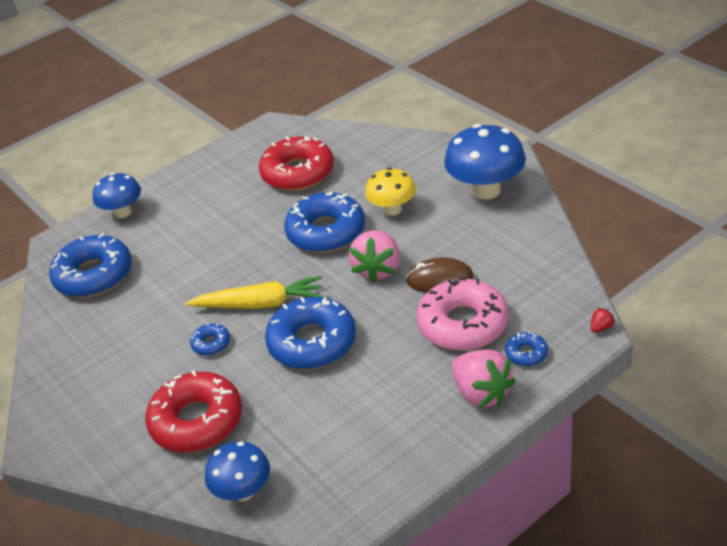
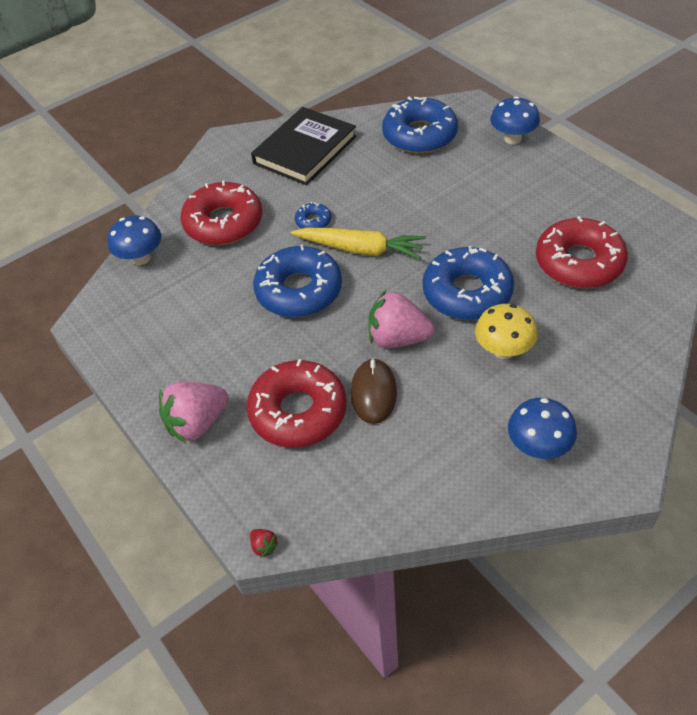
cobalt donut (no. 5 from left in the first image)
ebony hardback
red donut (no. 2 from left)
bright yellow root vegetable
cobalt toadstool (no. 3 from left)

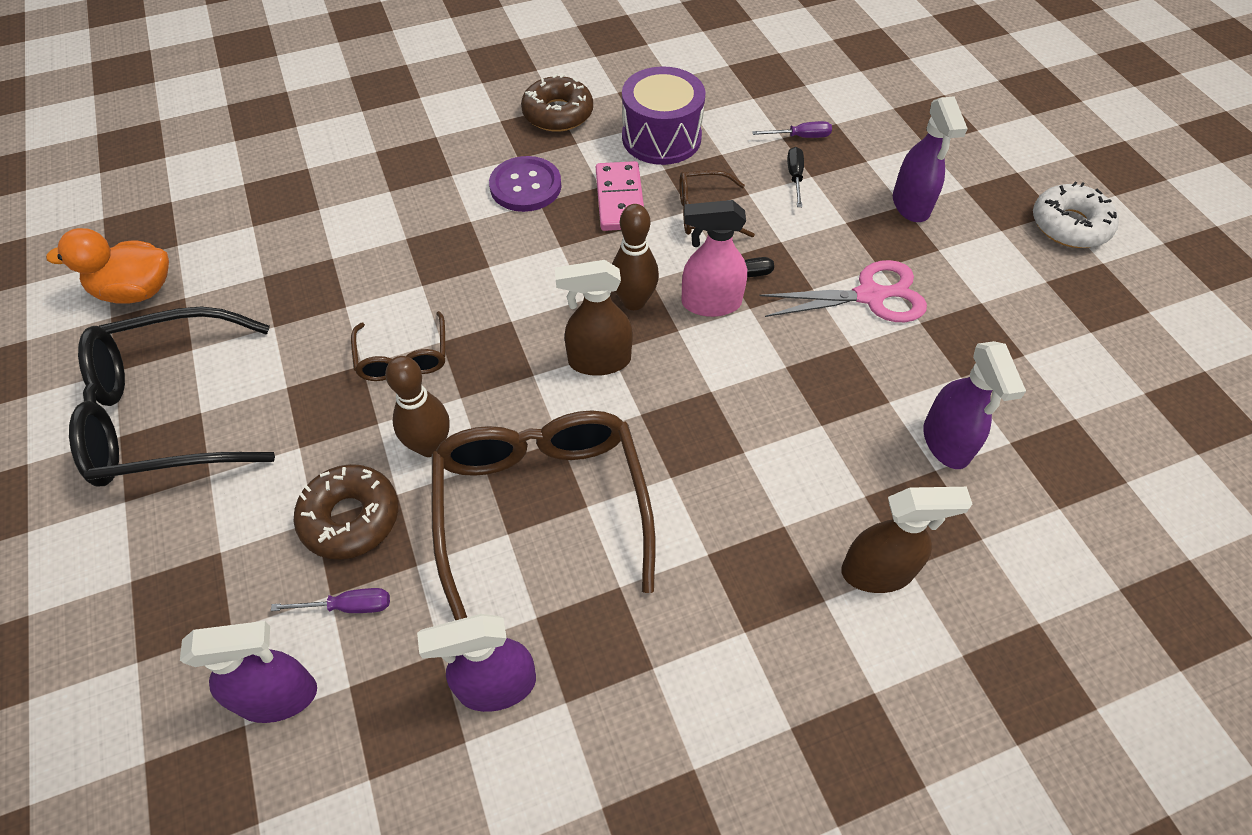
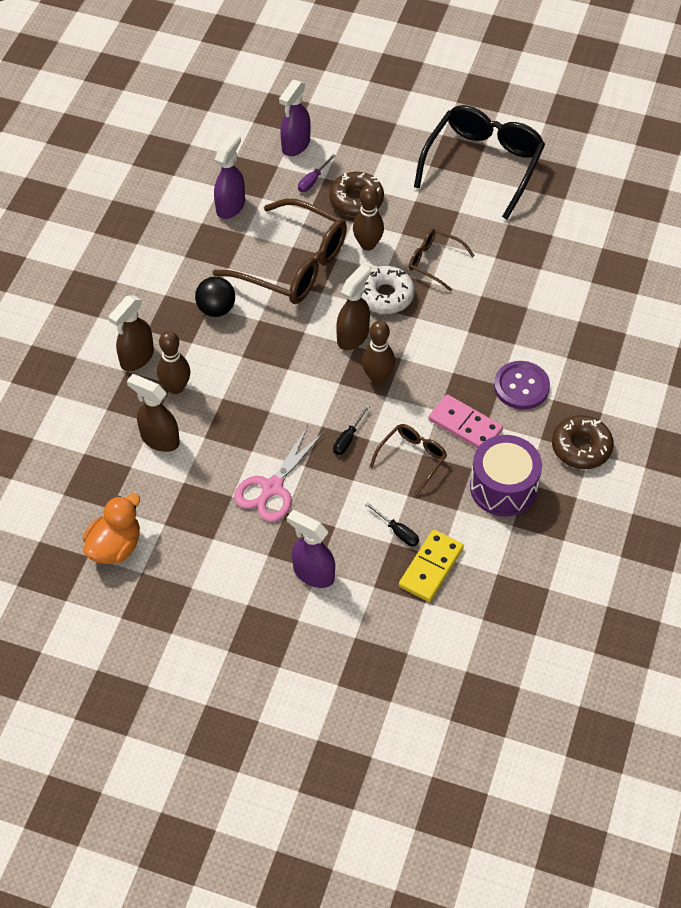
pink spray bottle
brown tenpin (no. 1 from left)
ebony sphere
bright orange toy duck
pure white donut
bright yellow domino
brown spray bottle (no. 2 from left)

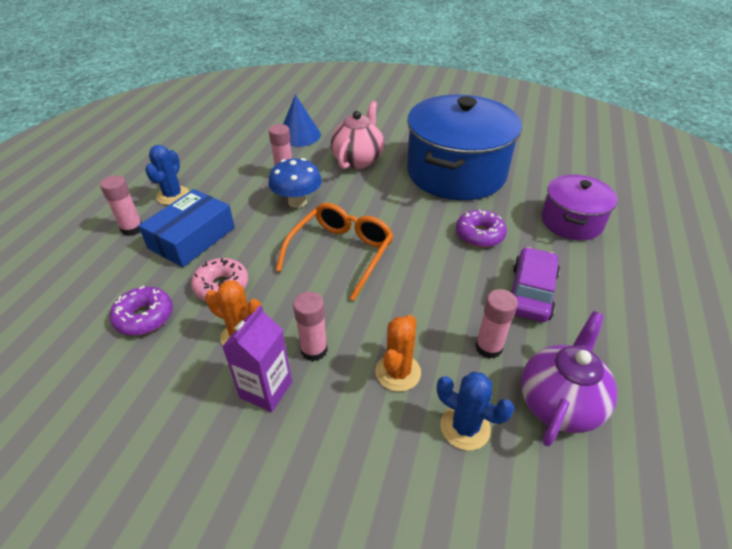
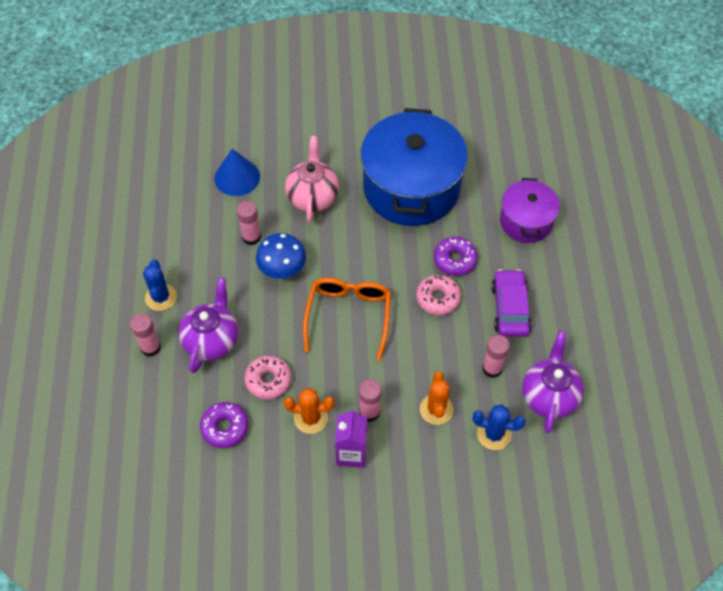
pink donut (no. 2 from left)
royal purple china teapot (no. 1 from left)

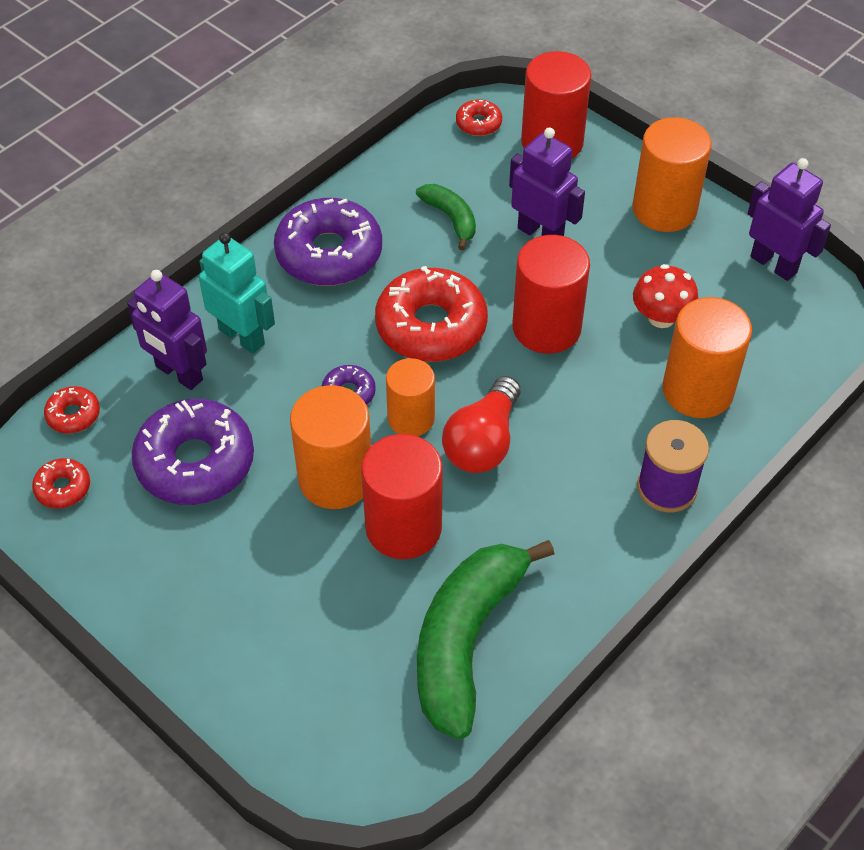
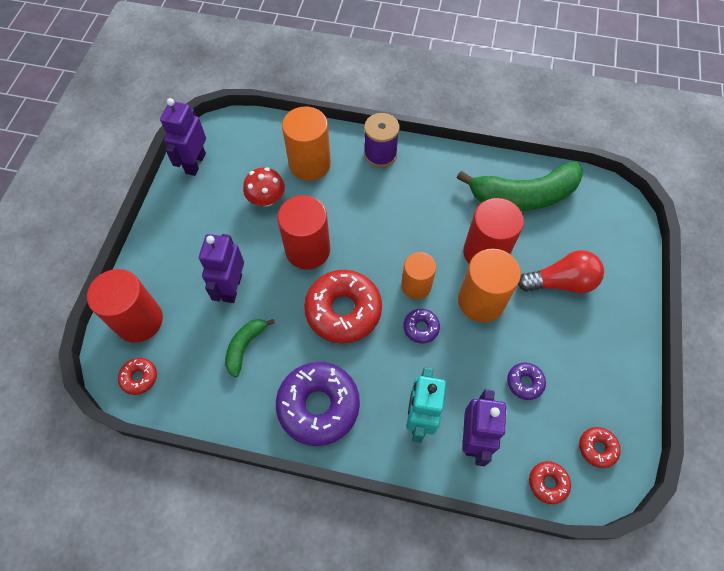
bright orange cylinder shape (no. 3 from left in the first image)
red lightbulb
royal purple donut (no. 3 from left)

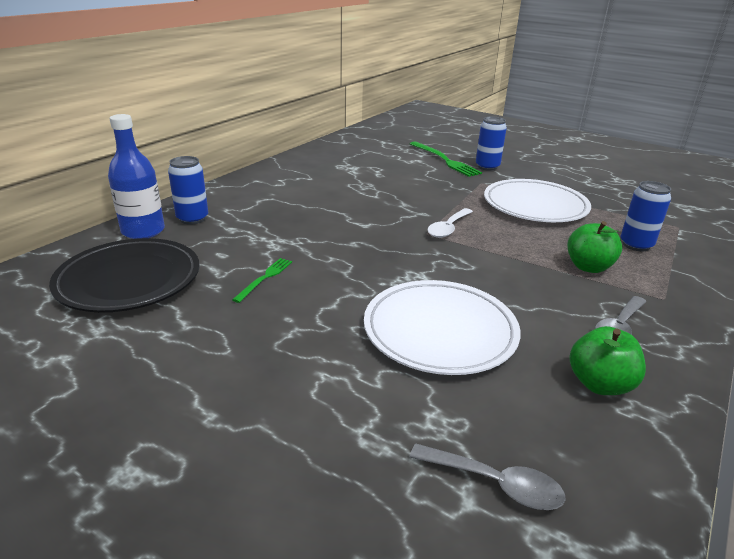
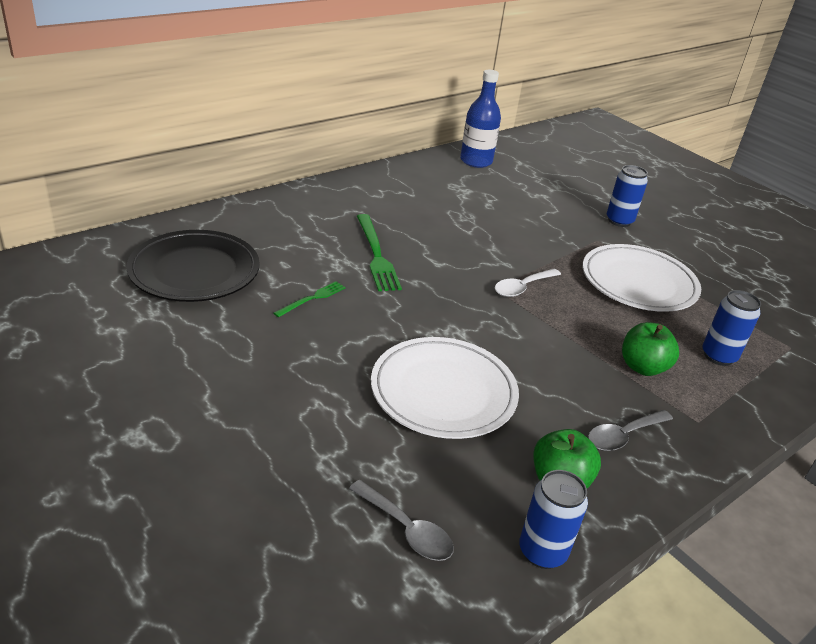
cobalt bottle
cobalt soda can (no. 1 from left)
green dinner fork (no. 2 from left)

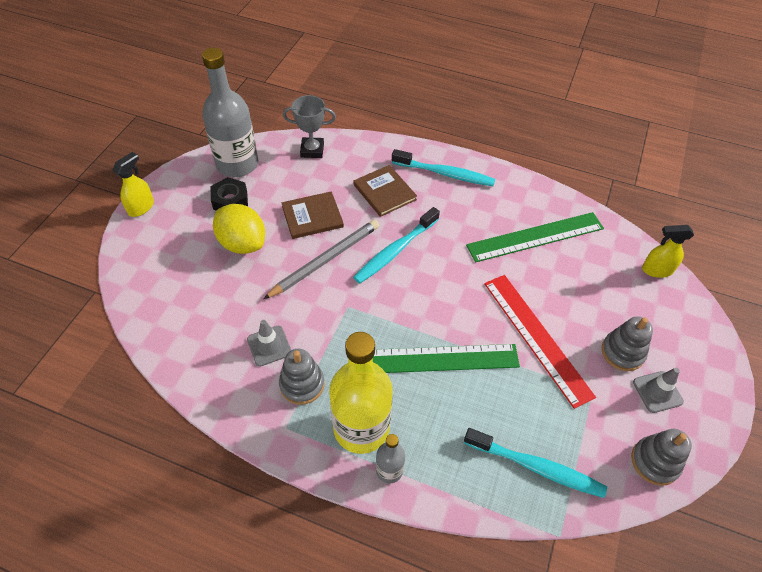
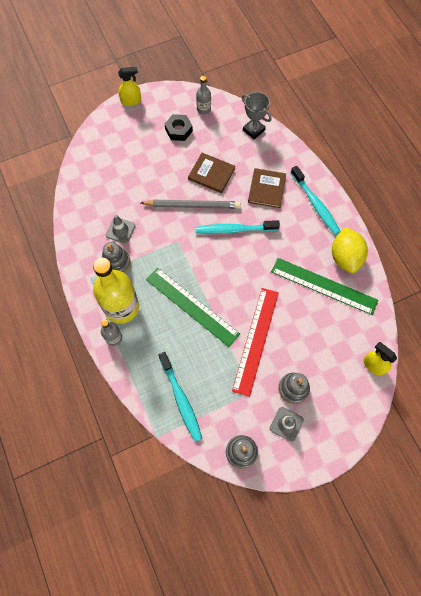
bright yellow lemon
grey bottle (no. 2 from left)

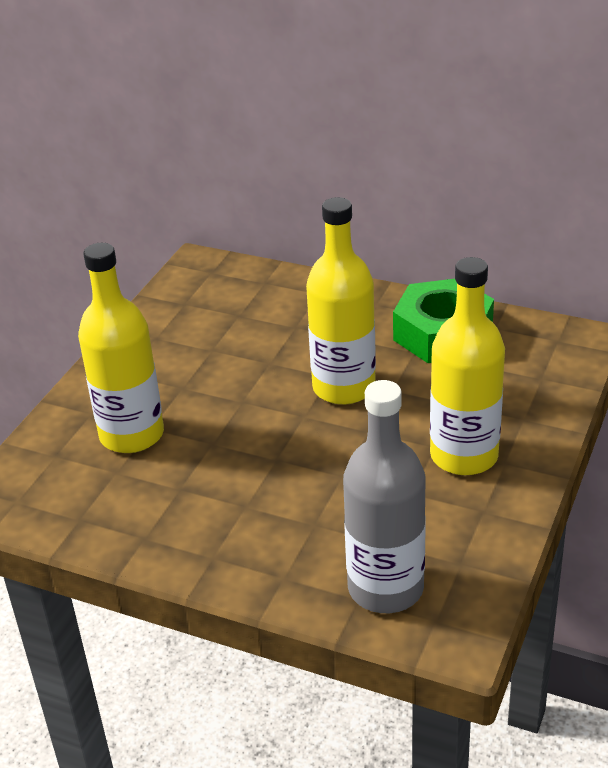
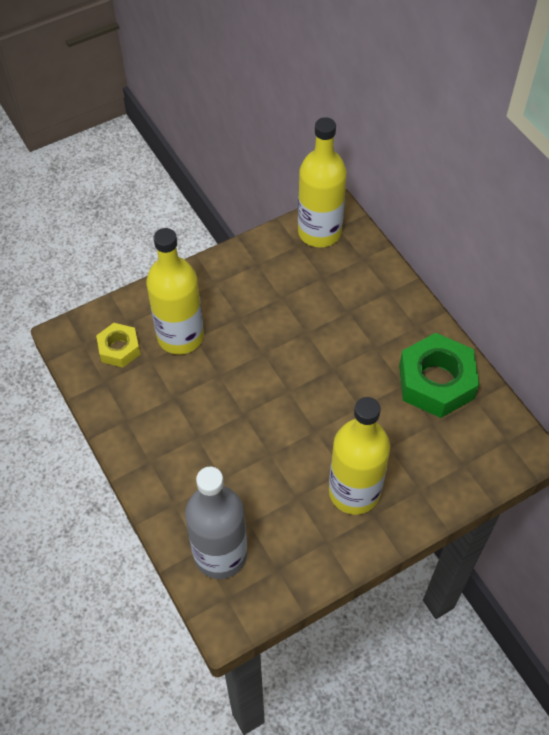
bright yellow hex nut
bright yellow bottle (no. 2 from left)

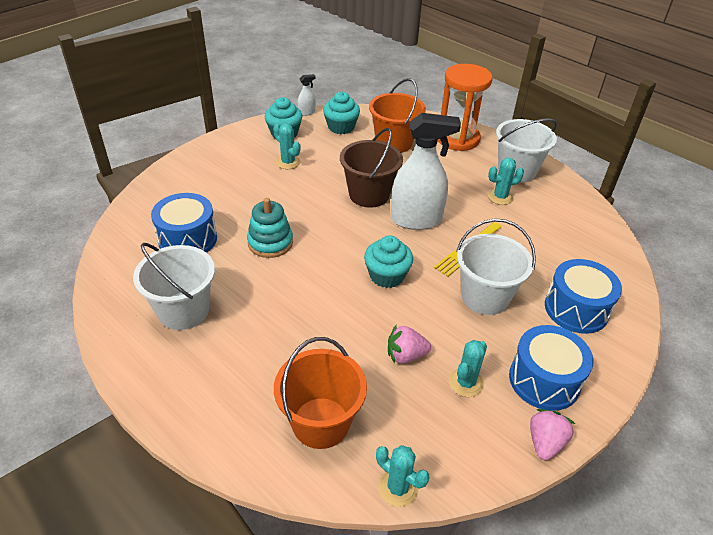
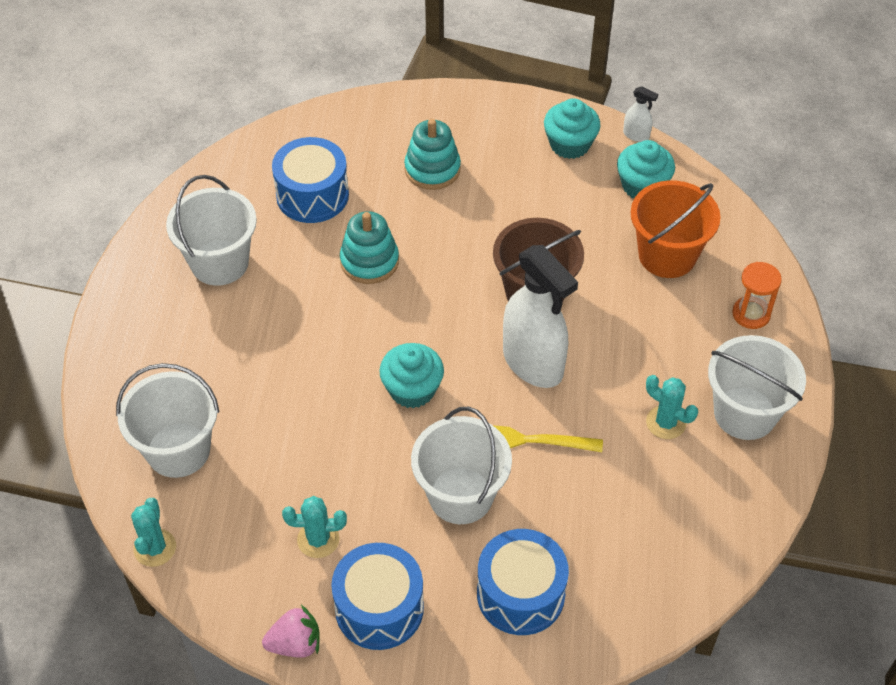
turquoise cactus (no. 1 from left in the first image)
pink toy strawberry (no. 1 from left in the first image)
turquoise stacking toy (no. 2 from left)
pure white bucket (no. 1 from left)
bright orange sand timer

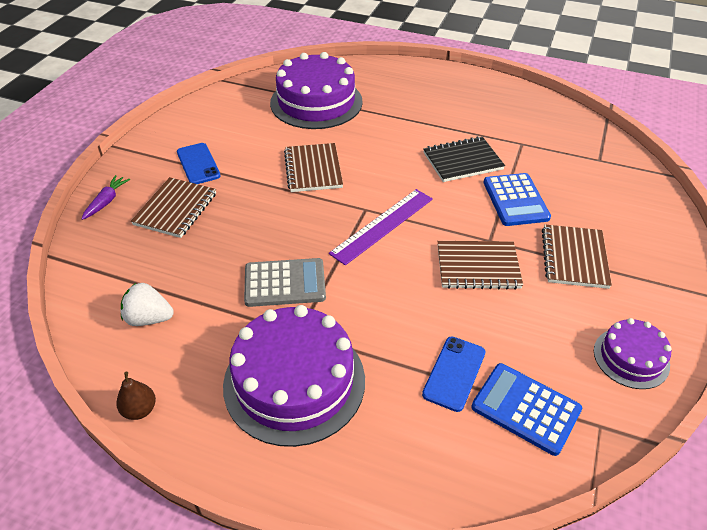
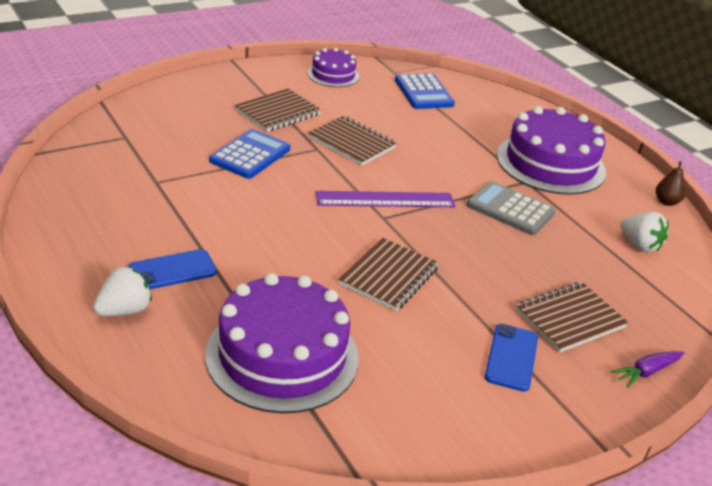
ebony notebook
pure white toy strawberry (no. 1 from left)
cobalt smartphone (no. 1 from left)

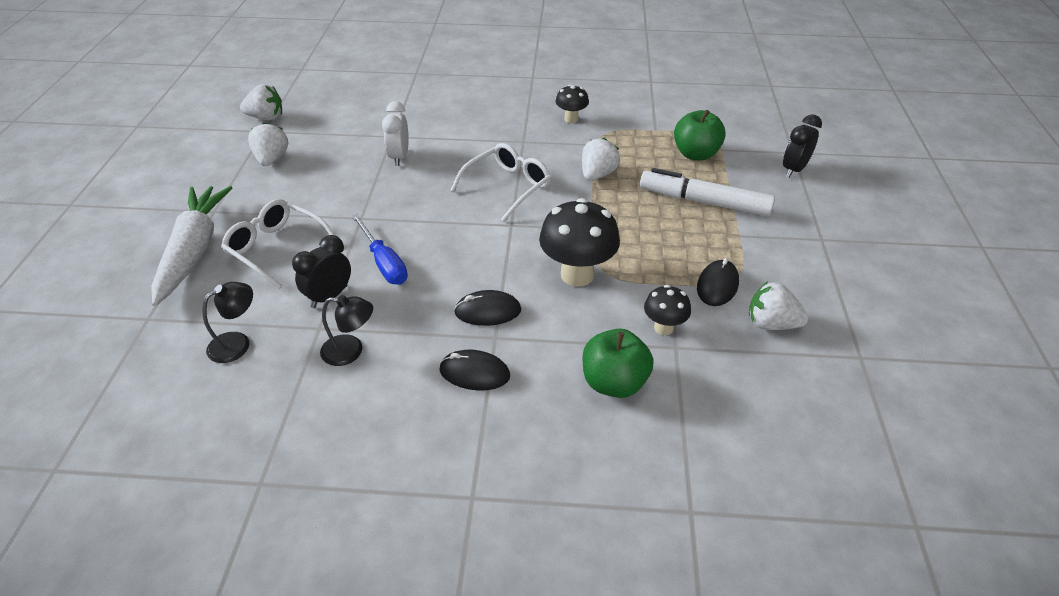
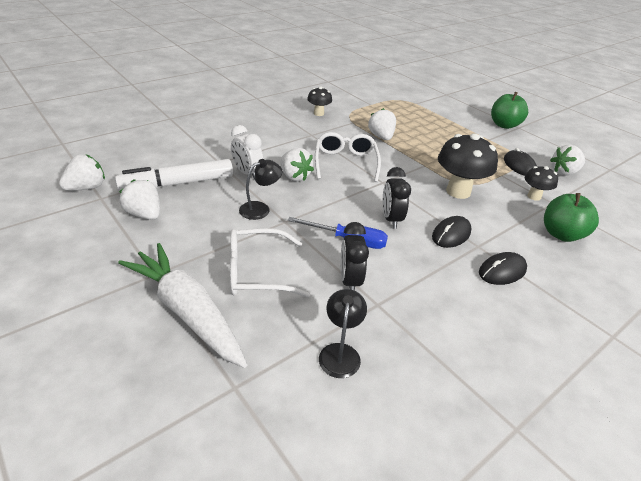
pure white toy strawberry (no. 3 from left)
ebony desk lamp (no. 1 from left)
pure white marker
green toy apple (no. 1 from left)
ebony clock (no. 2 from left)

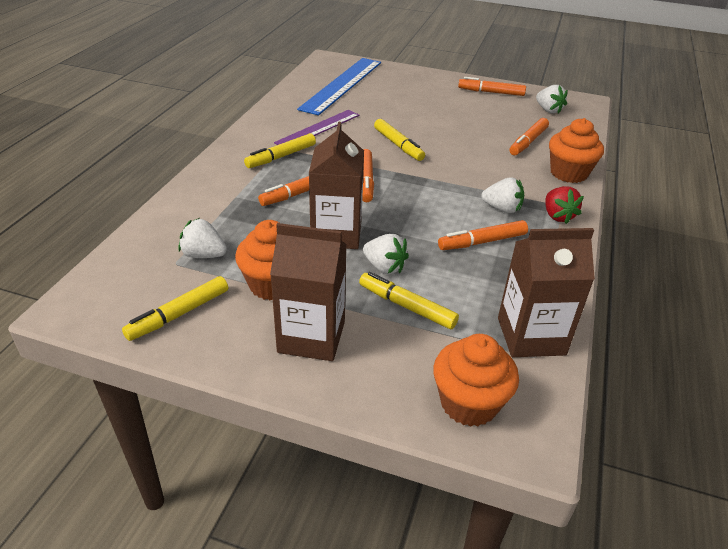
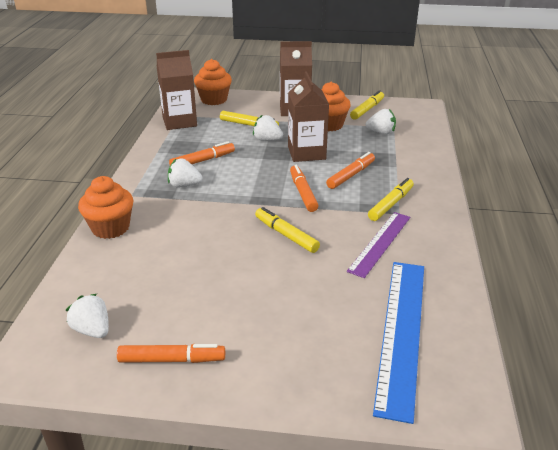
bright orange marker (no. 5 from left in the first image)
red toy strawberry

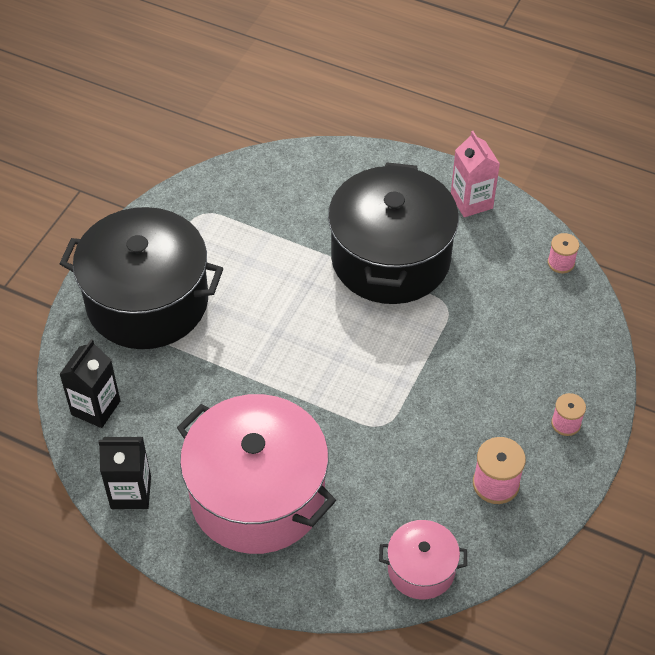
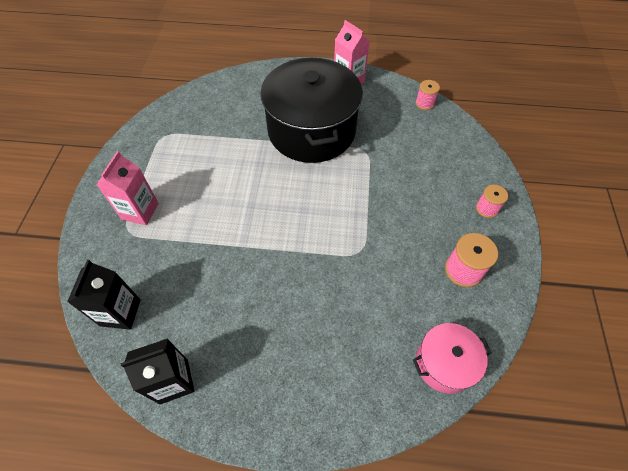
pink pot (no. 1 from left in the first image)
pink milk carton (no. 1 from left)

